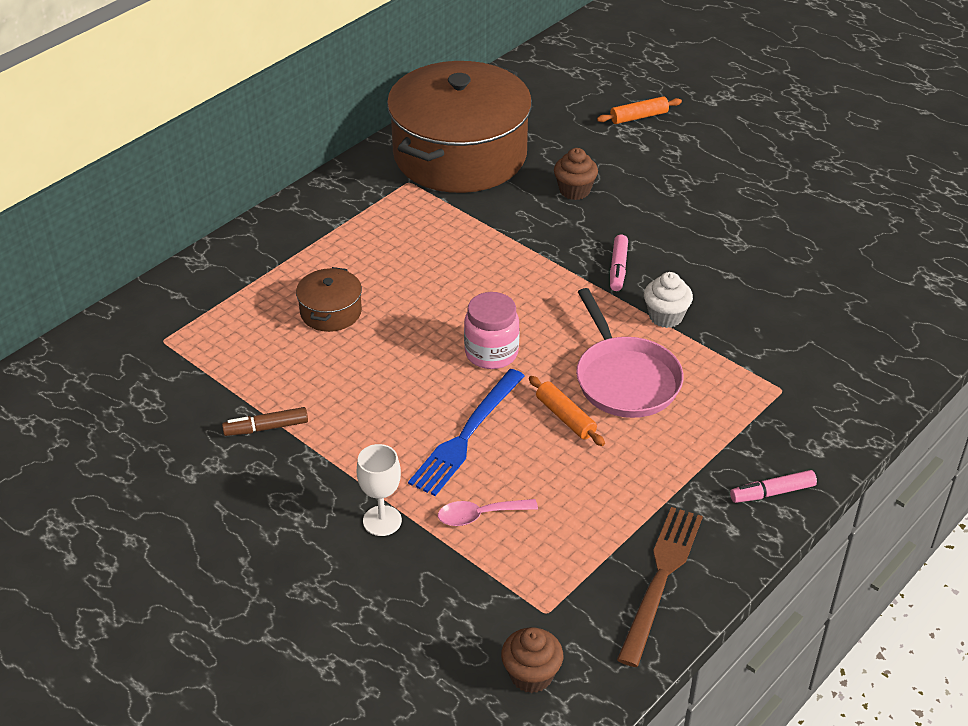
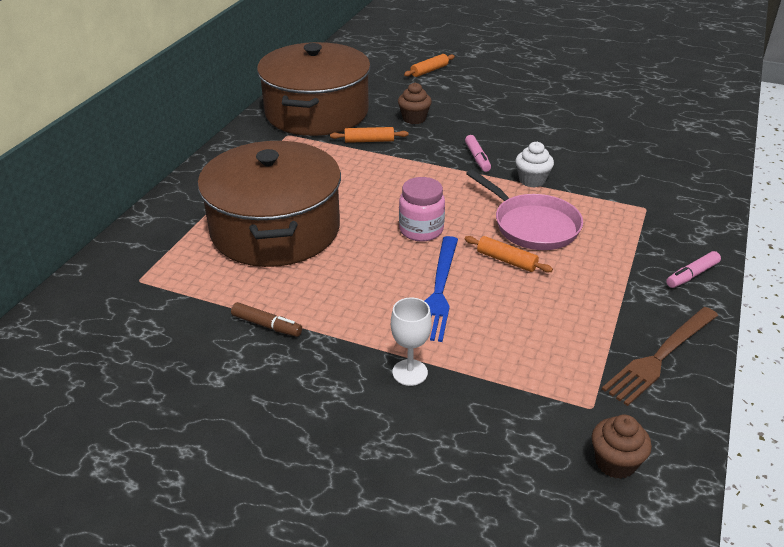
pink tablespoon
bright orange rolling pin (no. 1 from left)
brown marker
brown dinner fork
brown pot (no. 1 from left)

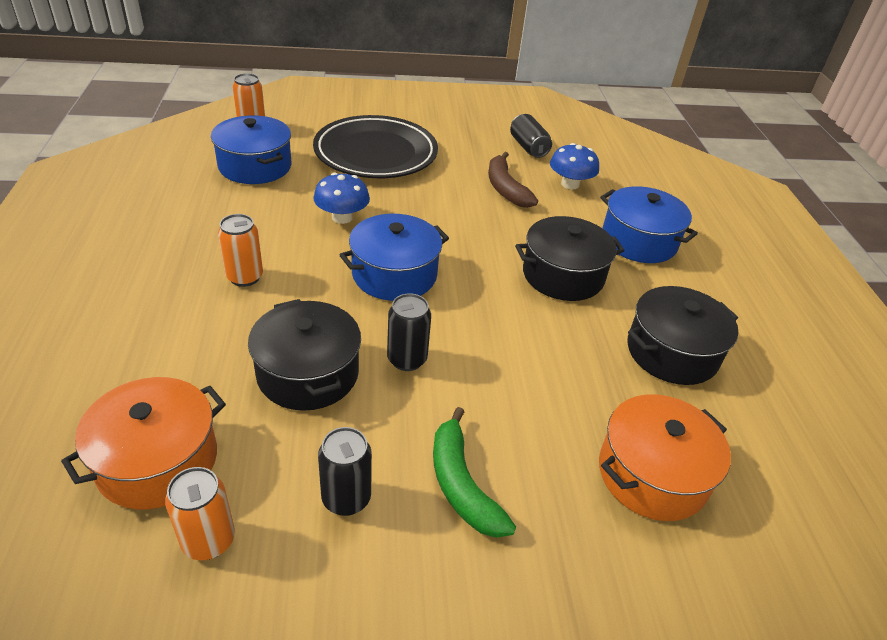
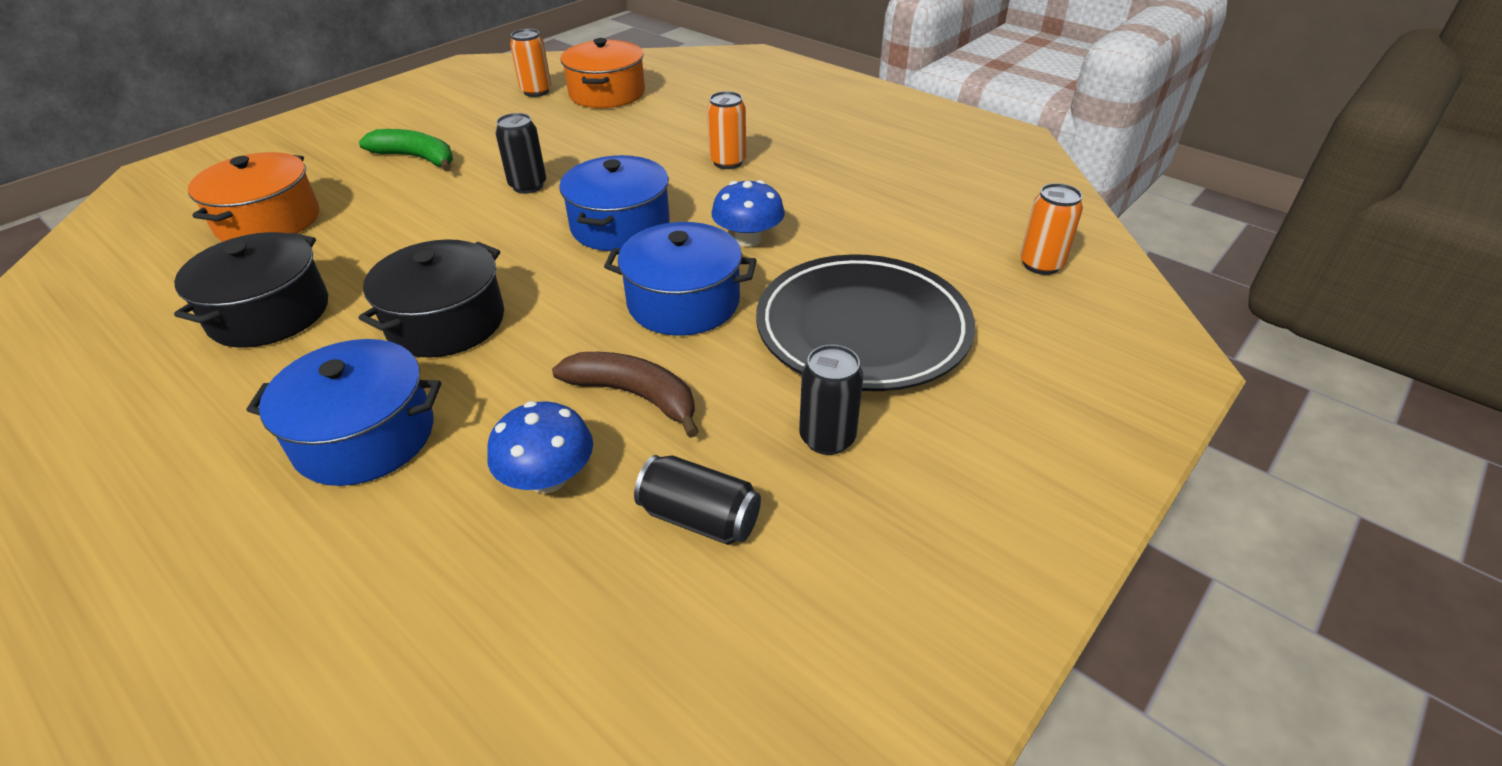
ebony pot (no. 1 from left in the first image)
cobalt pot (no. 3 from left)
ebony soda can (no. 3 from left)

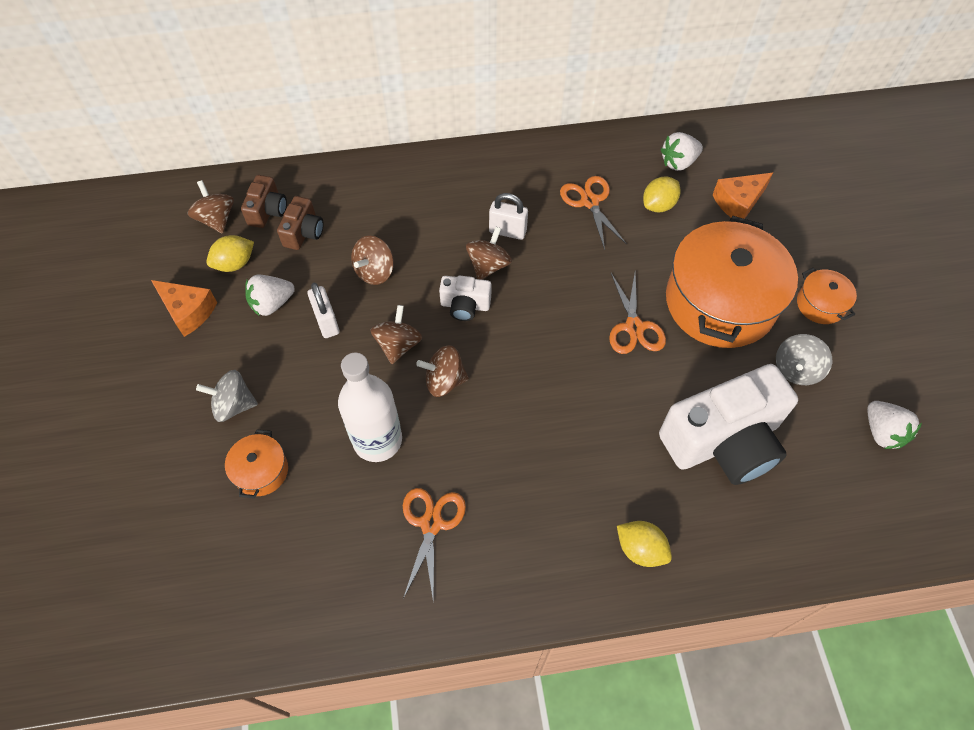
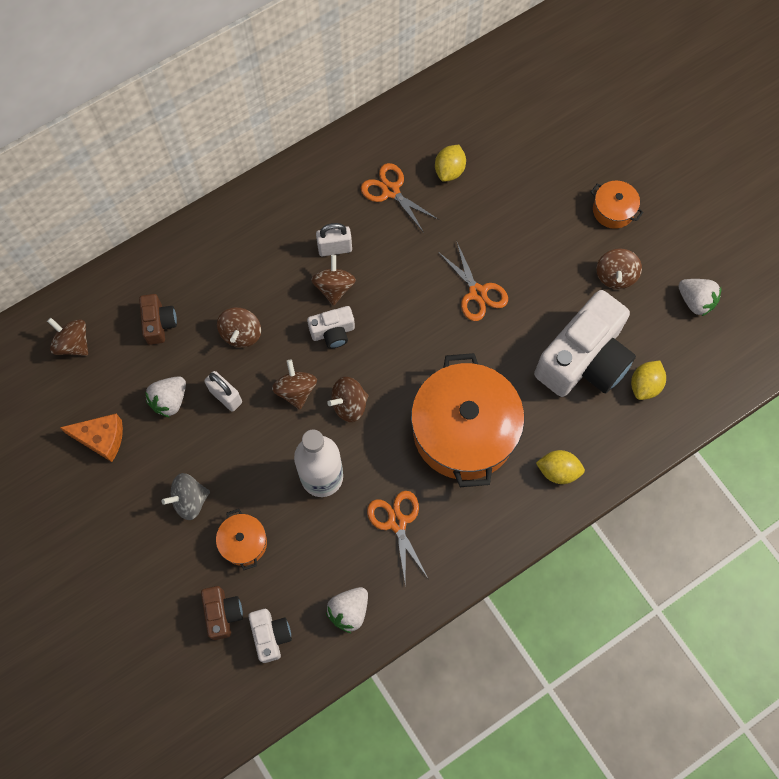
bright orange cheese (no. 2 from left in the first image)
pure white photo camera (no. 1 from left)
bright yellow lemon (no. 3 from left)
brown photo camera (no. 2 from left)
pure white toy strawberry (no. 2 from left)
bright orange pot (no. 2 from left)
brown toy top (no. 6 from left)

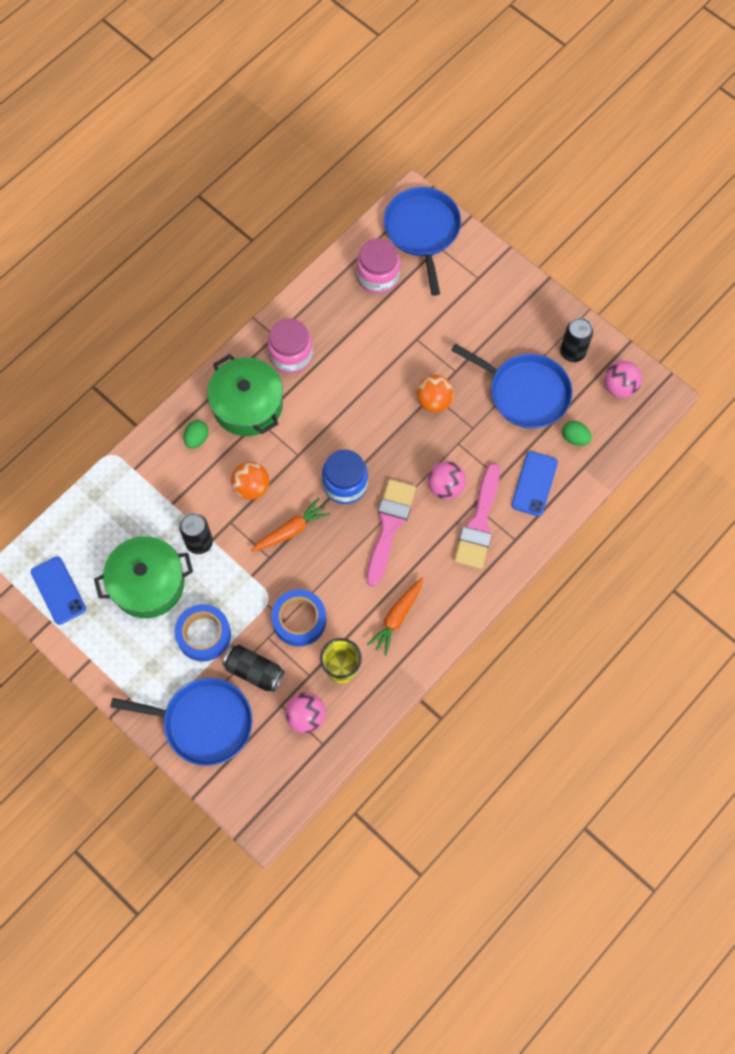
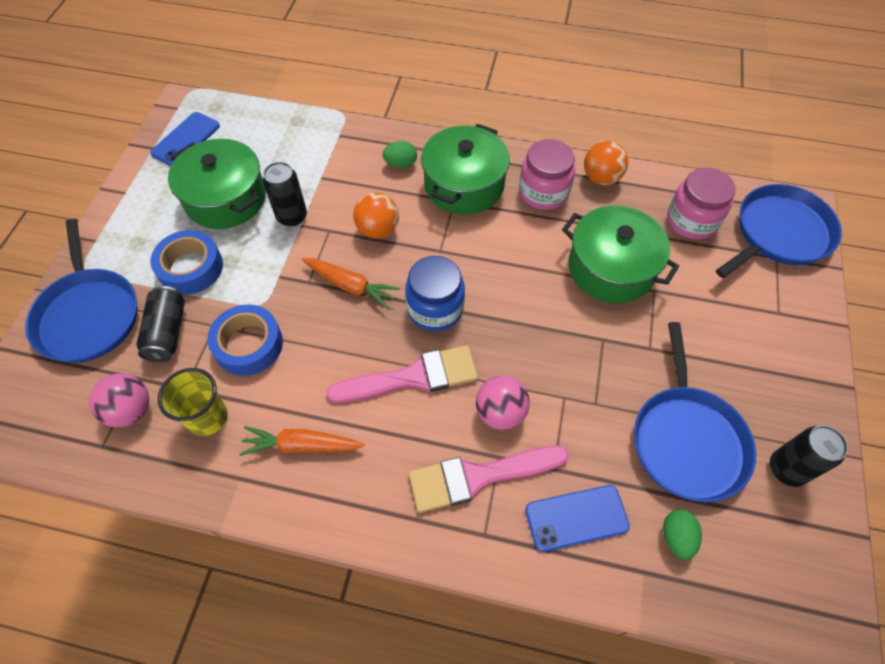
pink sphere (no. 3 from left in the first image)
green pot (no. 3 from left)
bright orange sphere (no. 2 from left)

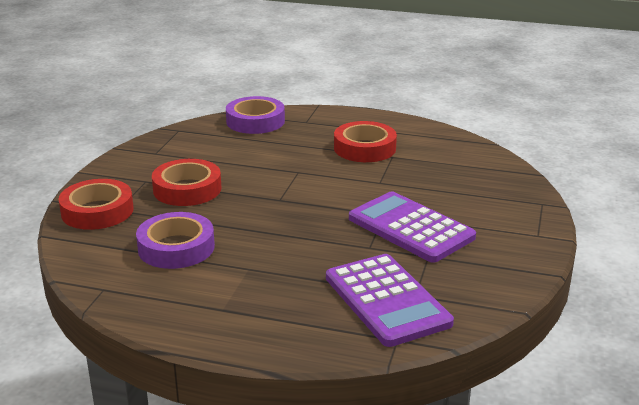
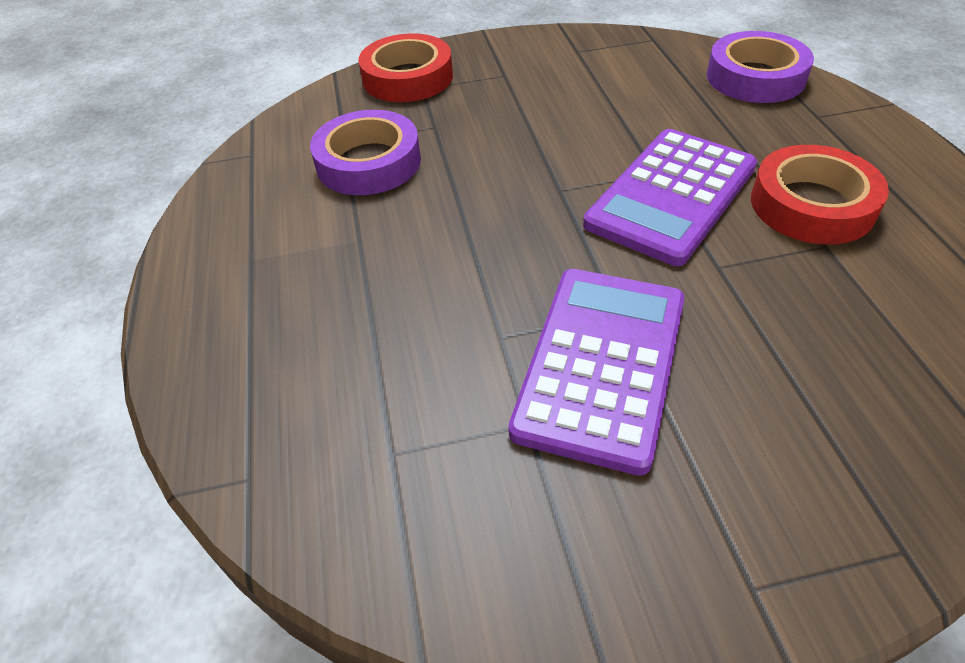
red tape (no. 2 from left in the first image)
royal purple pocket calculator (no. 2 from left)

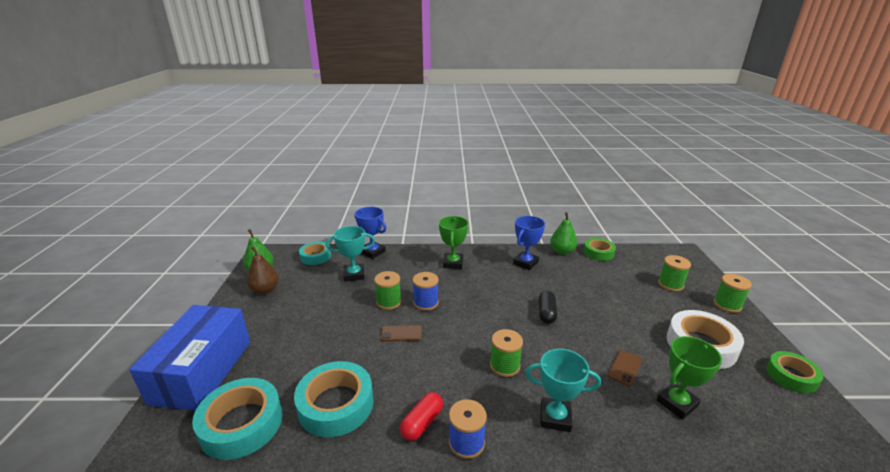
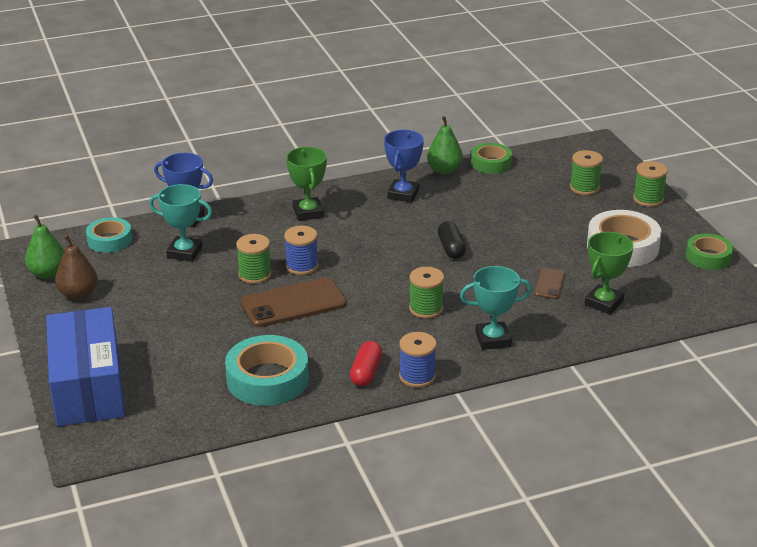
turquoise tape (no. 1 from left in the first image)
turquoise prize cup (no. 1 from left)
brown smartphone (no. 1 from left)

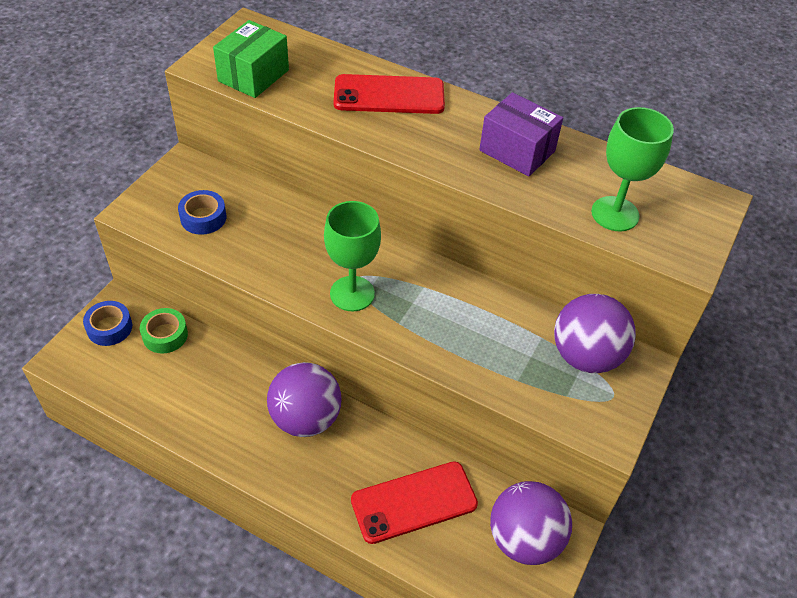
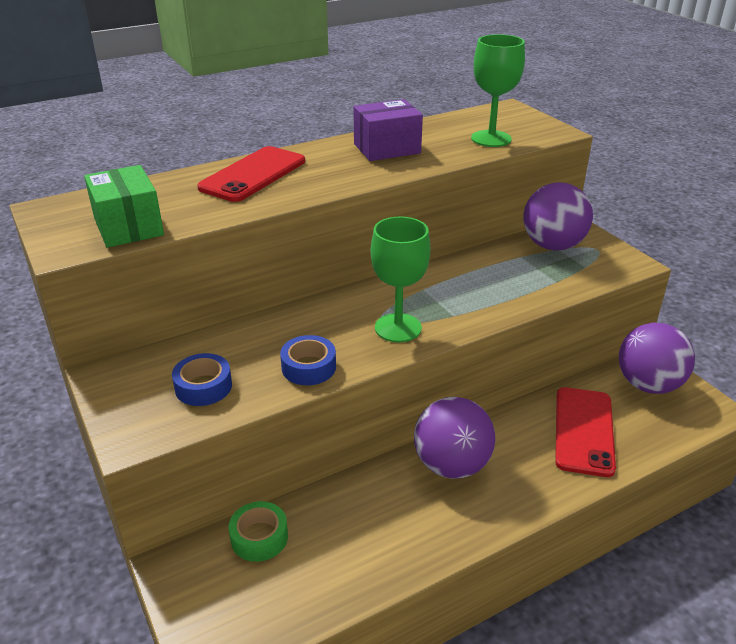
cobalt tape (no. 2 from left)

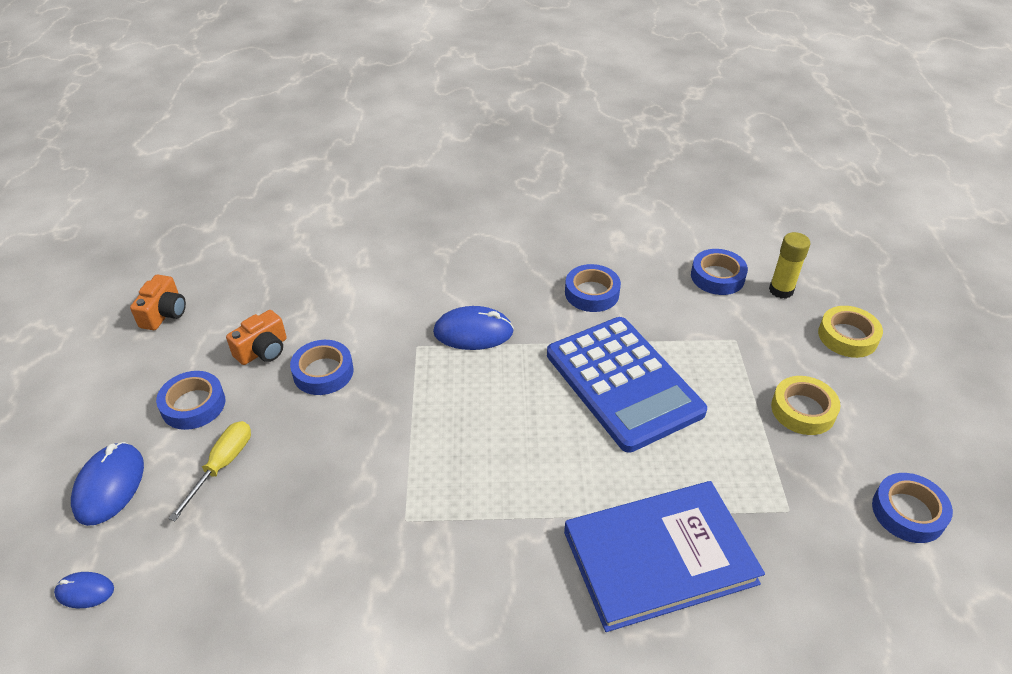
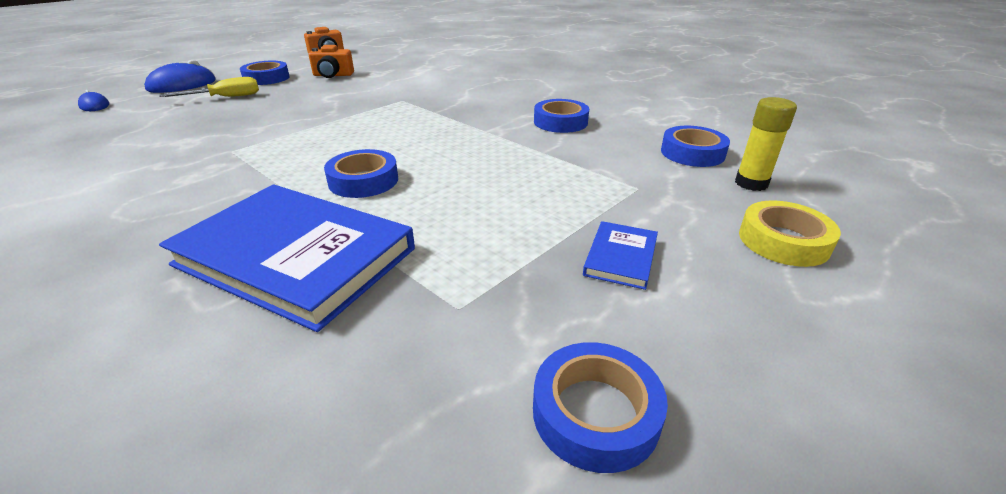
cobalt mouse (no. 3 from left in the first image)
cobalt pocket calculator
cobalt tape (no. 2 from left)
cobalt hardback (no. 2 from left)

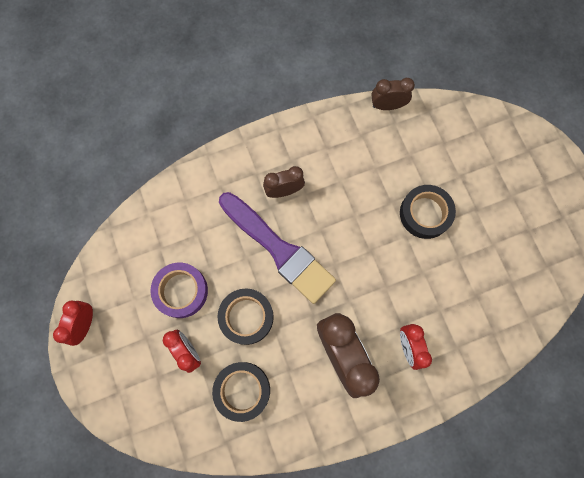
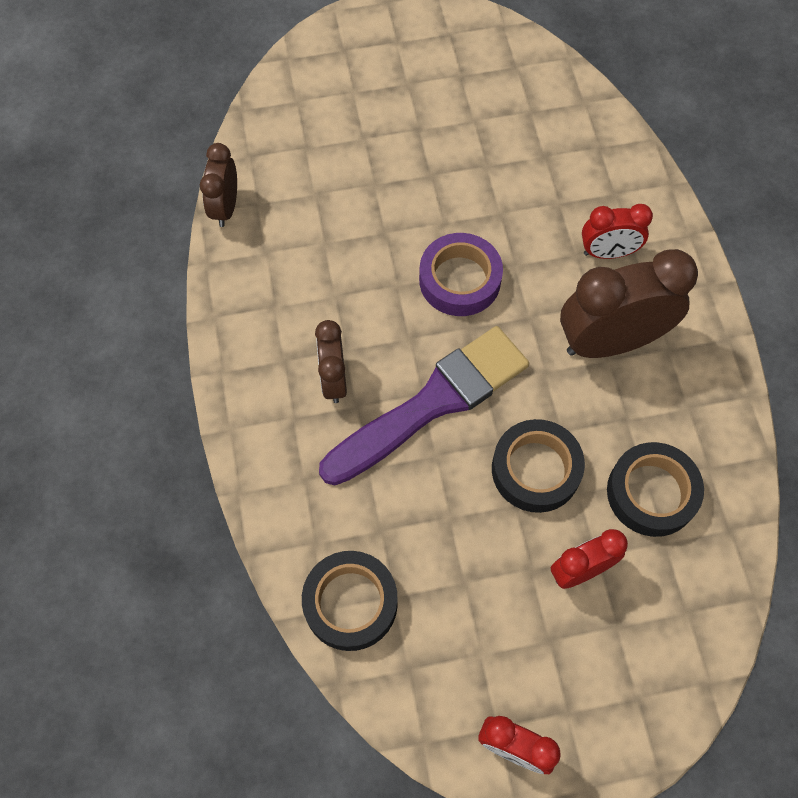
royal purple tape
ebony tape (no. 1 from left)

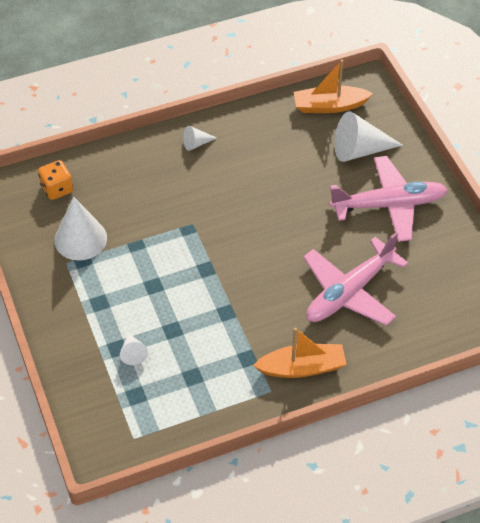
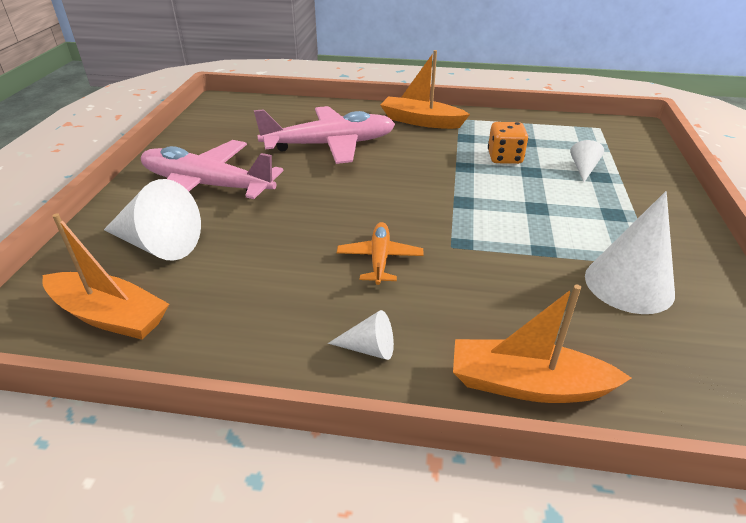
bright orange toy plane
bright orange toy boat (no. 3 from left)
bright orange game die

